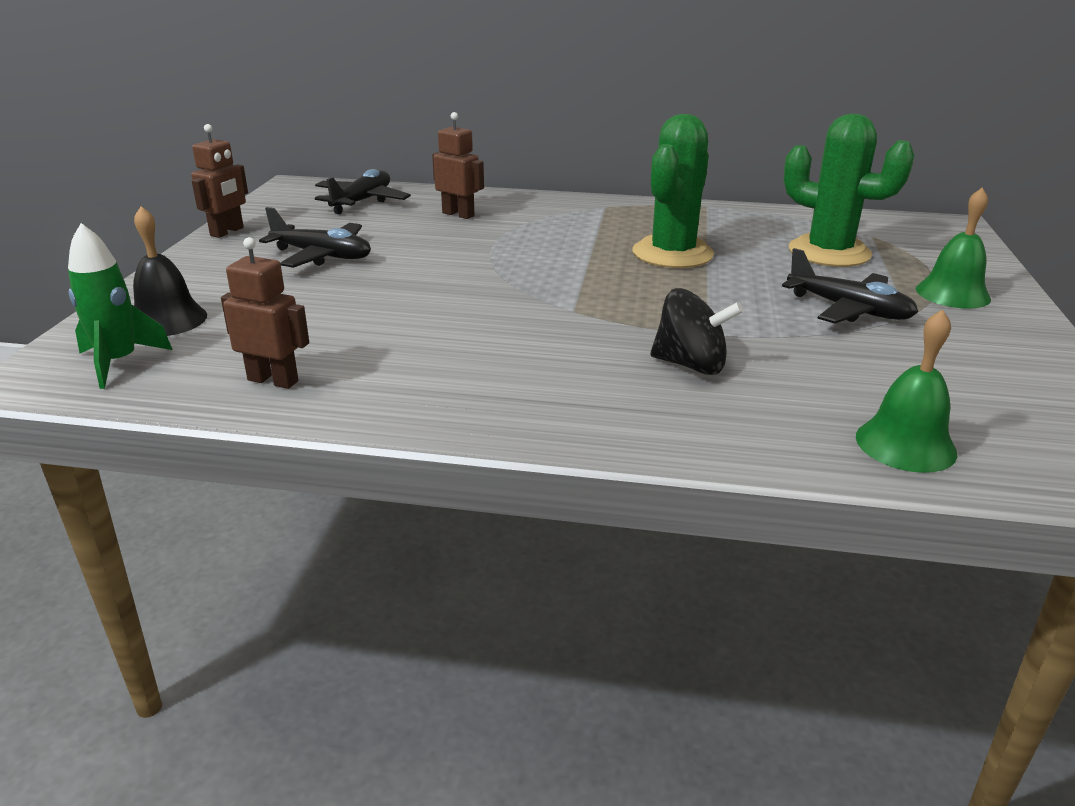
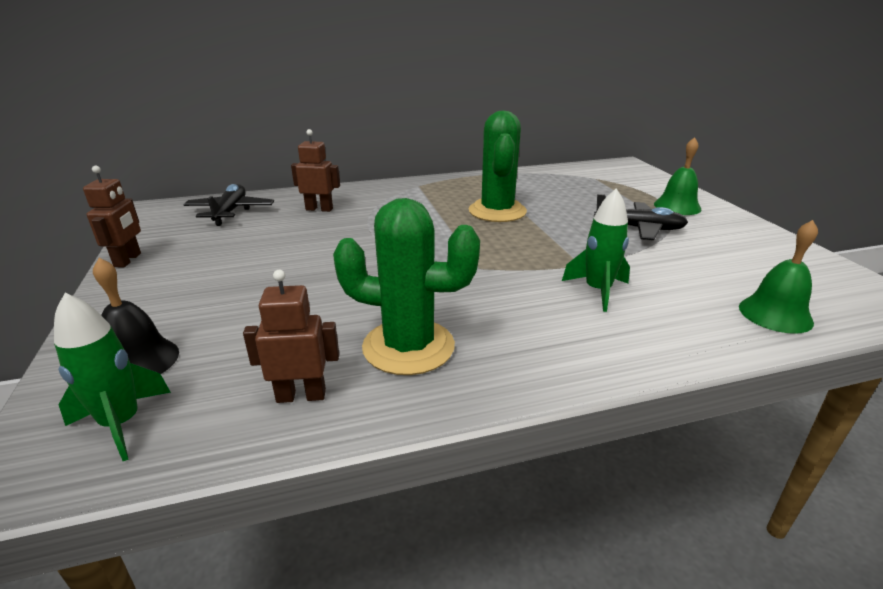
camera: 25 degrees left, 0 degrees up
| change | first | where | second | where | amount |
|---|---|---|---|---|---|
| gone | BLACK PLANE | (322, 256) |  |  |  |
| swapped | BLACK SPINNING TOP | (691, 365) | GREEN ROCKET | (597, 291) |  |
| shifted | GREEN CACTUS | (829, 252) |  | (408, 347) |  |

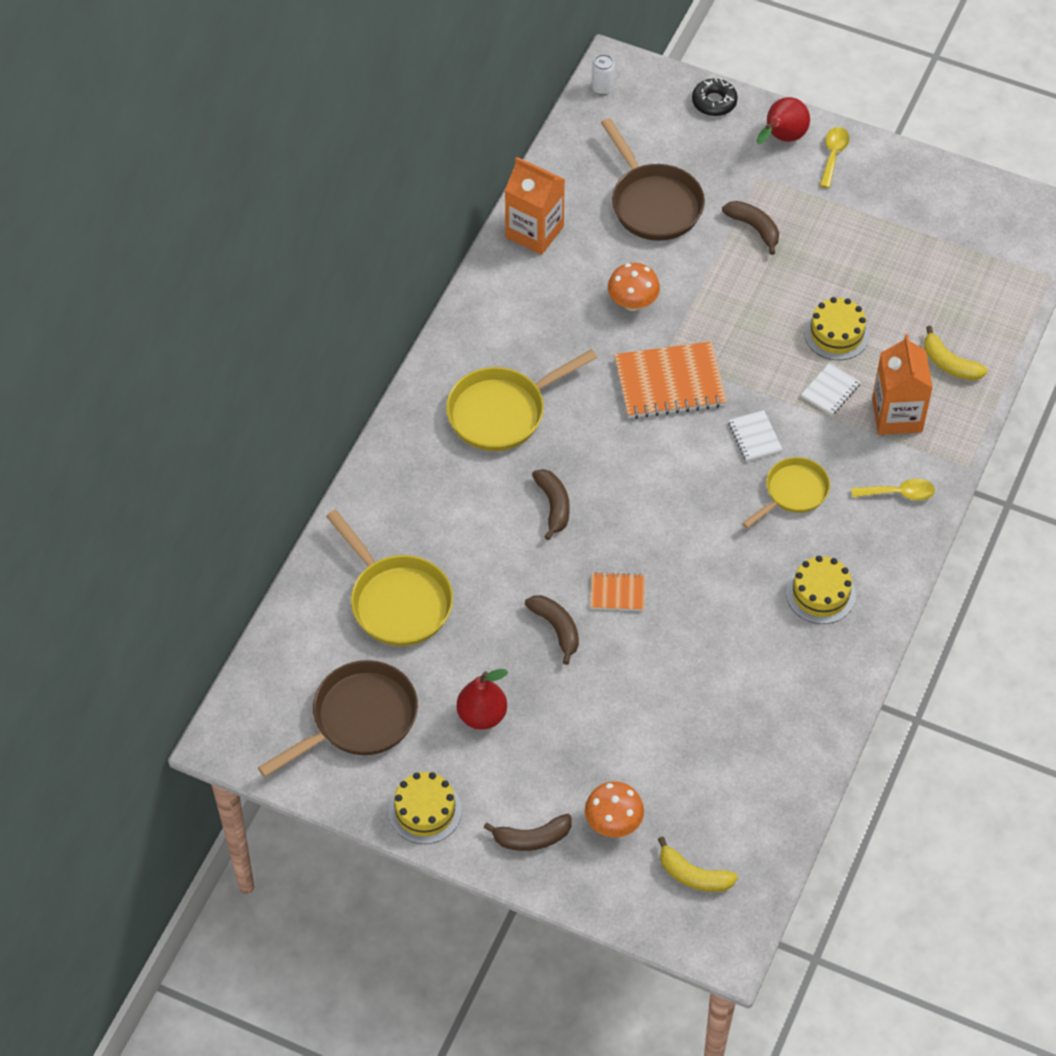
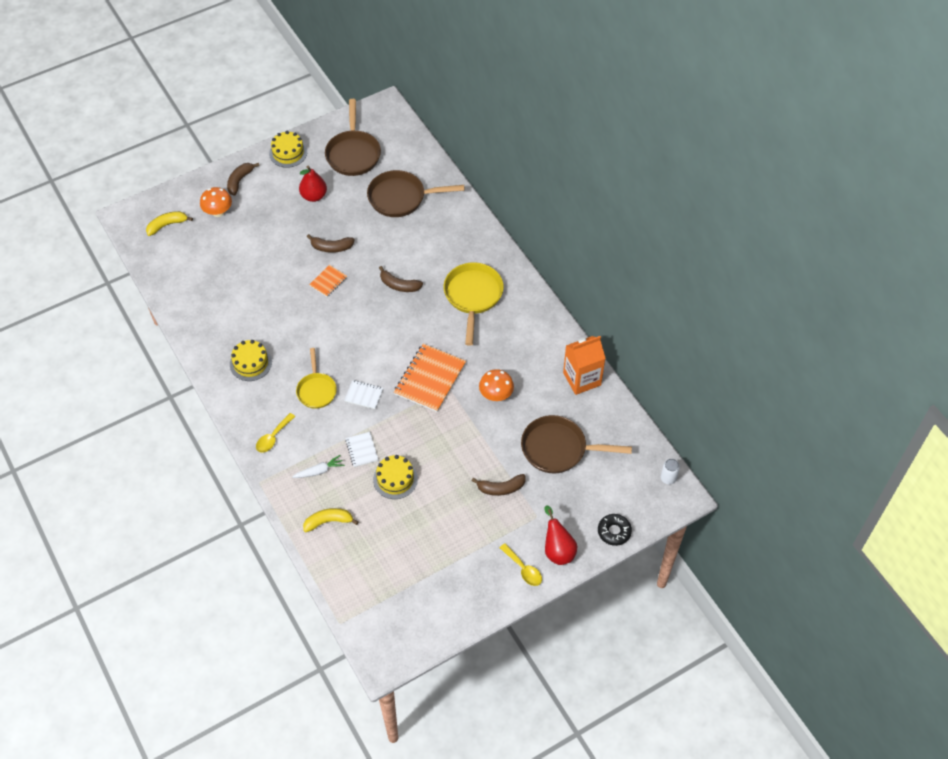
camera: 125 degrees right, 0 degrees up
| change | first | where | second | where | amount |
|---|---|---|---|---|---|
| repainted | YELLOW PAN | (397, 601) | BROWN PAN | (401, 198) |  |
| swapped | ORANGE CARTON | (897, 415) | WHITE CARROT | (319, 471) |  |

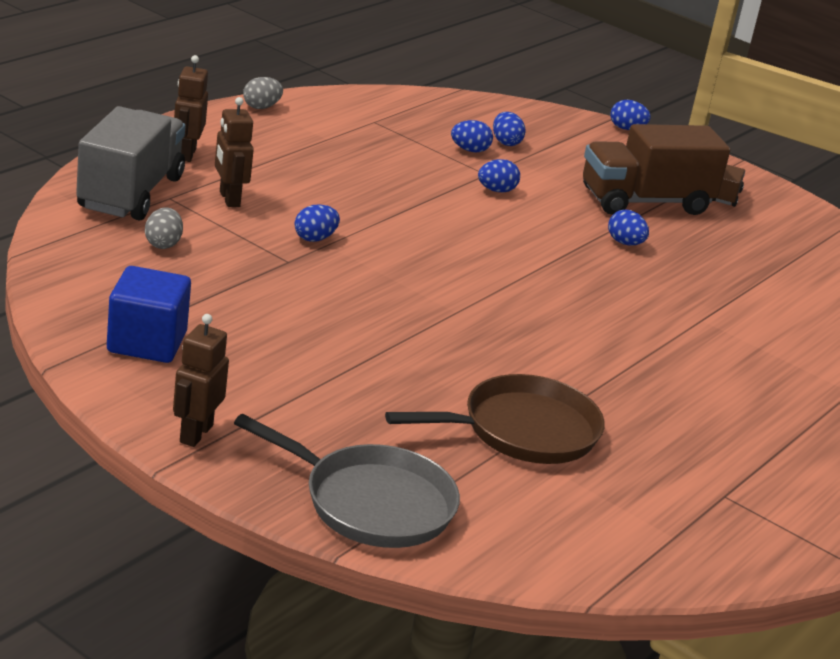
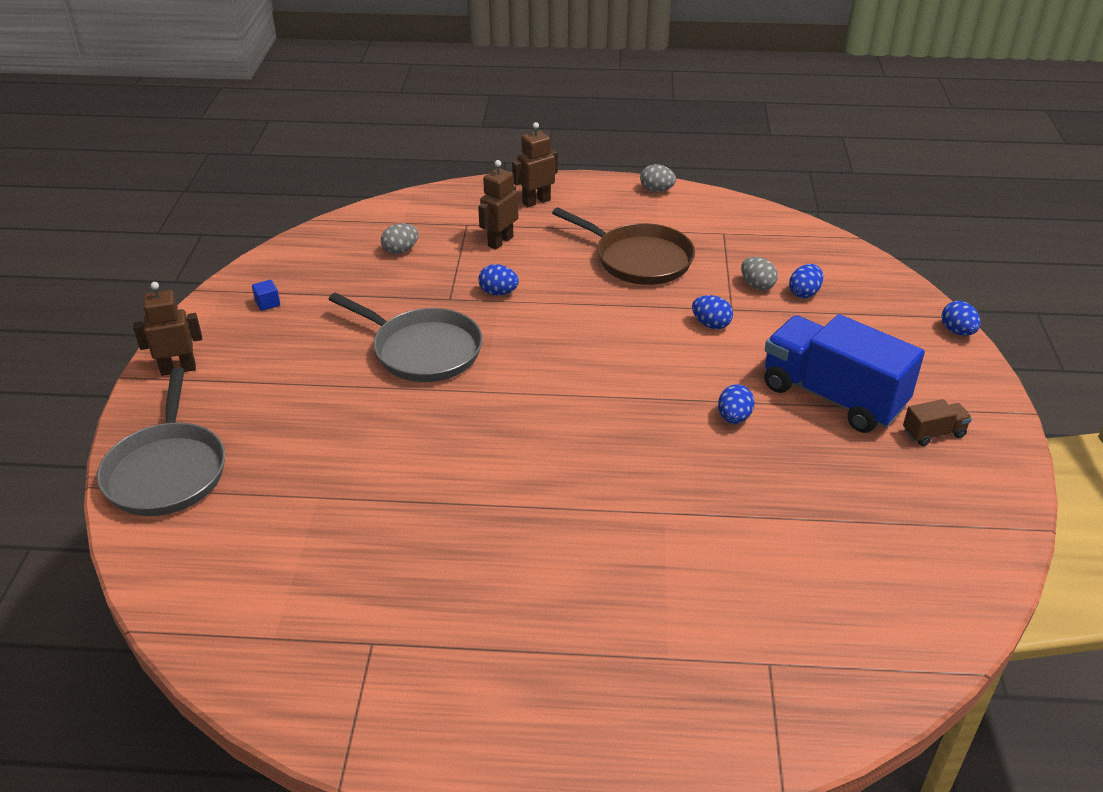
camera: 60 degrees right, 10 degrees up
| change | first | where | second | where | amount |
|---|---|---|---|---|---|
| gone | GREY TRUCK | (130, 193) |  |  |  |
| scaled | BLUE CUBE | (147, 342) |  | (267, 303) | x0.41 |
| shifted | BROWN PAN | (523, 430) |  | (639, 259) |  |
| repainted | BLUE EGG | (469, 150) | GREY EGG | (757, 285) |  |
| repainted | BROWN TRUCK | (645, 202) | BLUE TRUCK | (832, 397) |  |
| new |  |  | GREY PAN | (423, 350) |  |

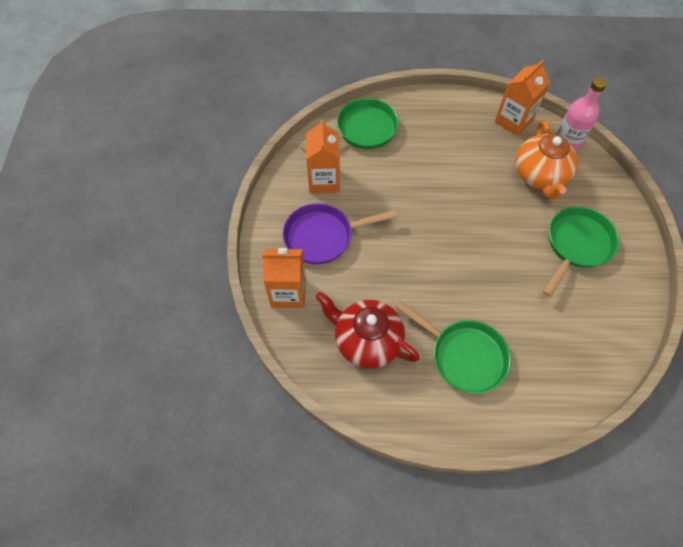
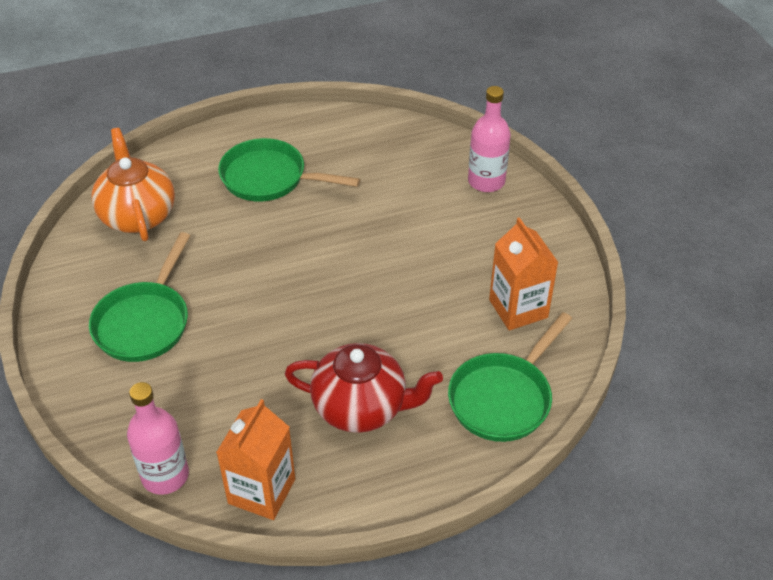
camera: 160 degrees right, 15 degrees down
| change | first | where | second | where | amount |
|---|---|---|---|---|---|
| swapped | ORANGE CARTON | (288, 292) | PINK BOTTLE | (486, 181) |  |
| gone | PURPLE PAN | (323, 236) |  |  |  |
| shifted | RED TEAPOT | (366, 341) |  | (361, 407) |  |
| shifted | ORANGE TEAPOT | (539, 176) |  | (138, 215) |  |

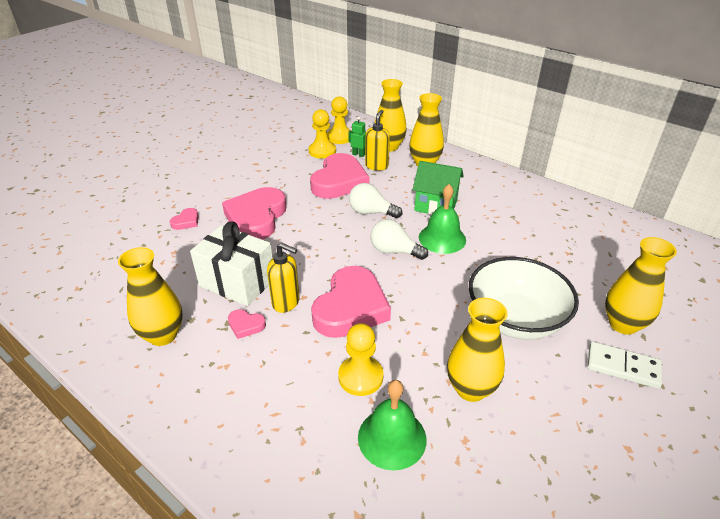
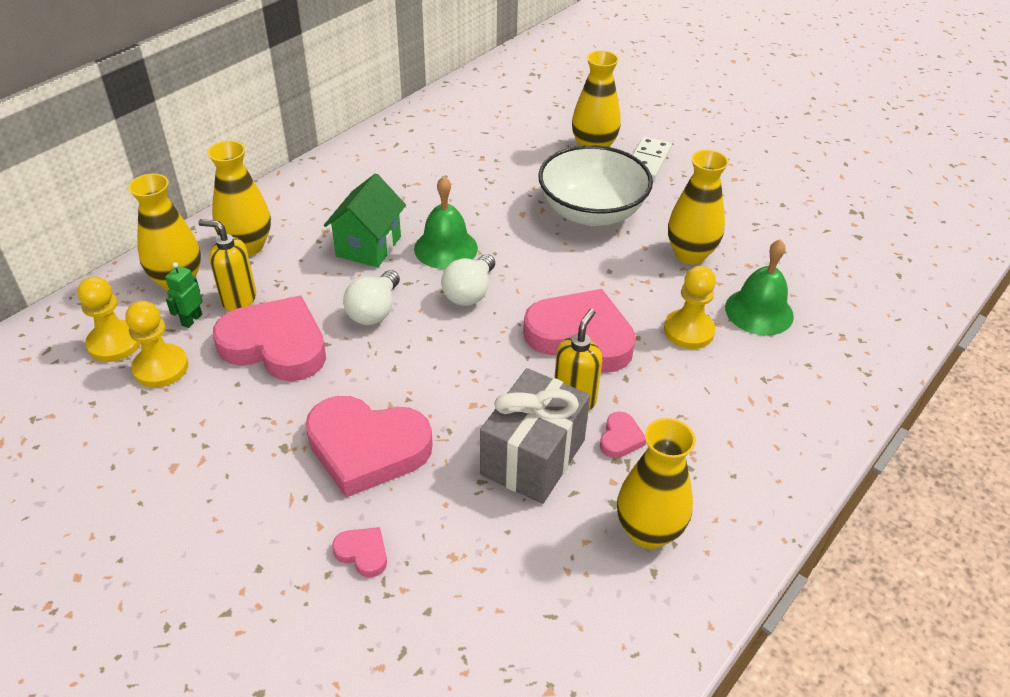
camera: 90 degrees left, 5 degrees up
| change | first | where | second | where | amount |
|---|---|---|---|---|---|
| repainted | WHITE GIFT | (237, 282) | GREY GIFT | (533, 457) |  |

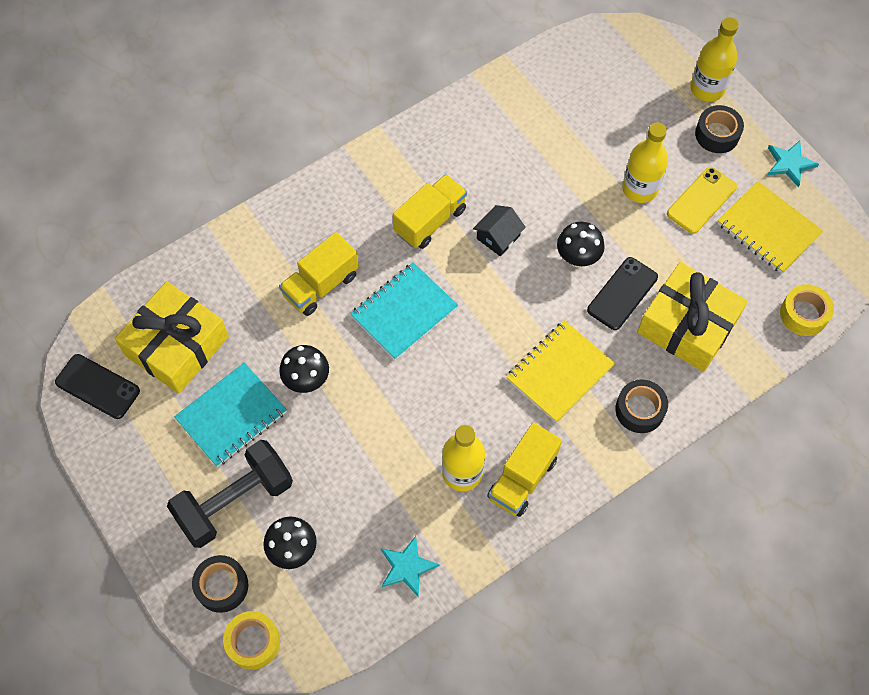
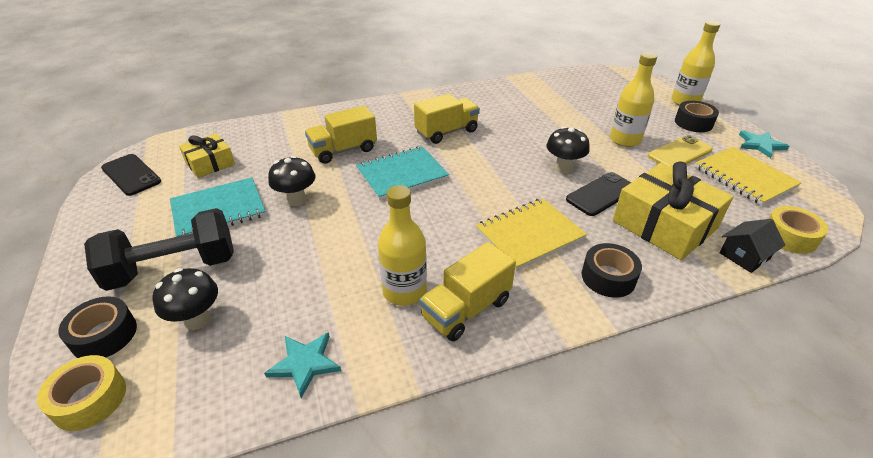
camera: 15 degrees right, 25 degrees down
| change | first | where | second | where | amount |
|---|---|---|---|---|---|
| scaled | YELLOW GIFT | (177, 346) |  | (210, 163) | x0.58 |
| shifted | BLACK HOUSE | (498, 237) |  | (744, 256) |  |

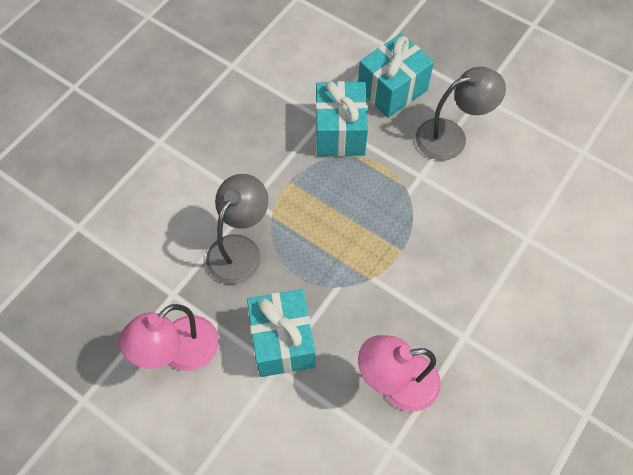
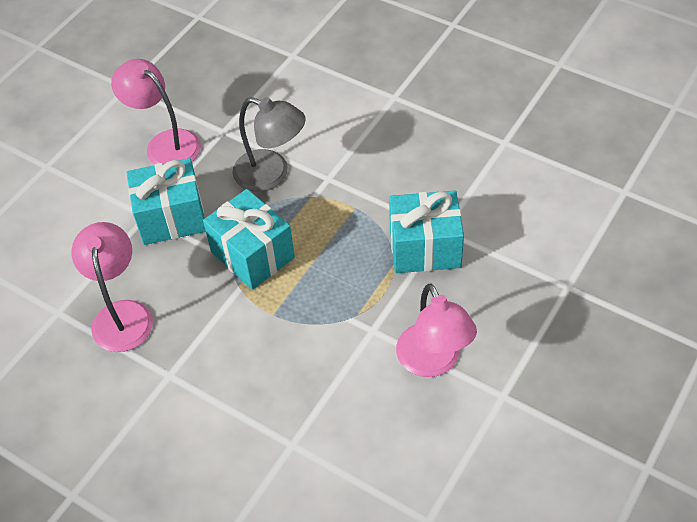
camera: 90 degrees right, 10 degrees down
| change | first | where | second | where | amount |
|---|---|---|---|---|---|
| shifted | TURQUOISE GIFT | (392, 89) |  | (252, 255) |  |
| repainted | GREY LAMP | (451, 136) | PINK LAMP | (433, 362) |  |

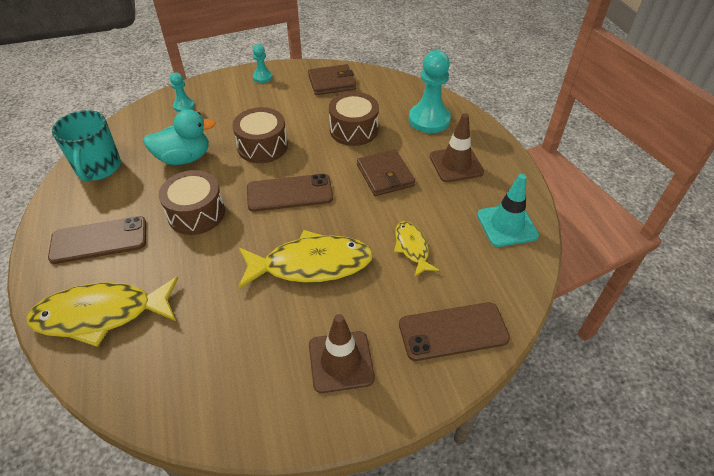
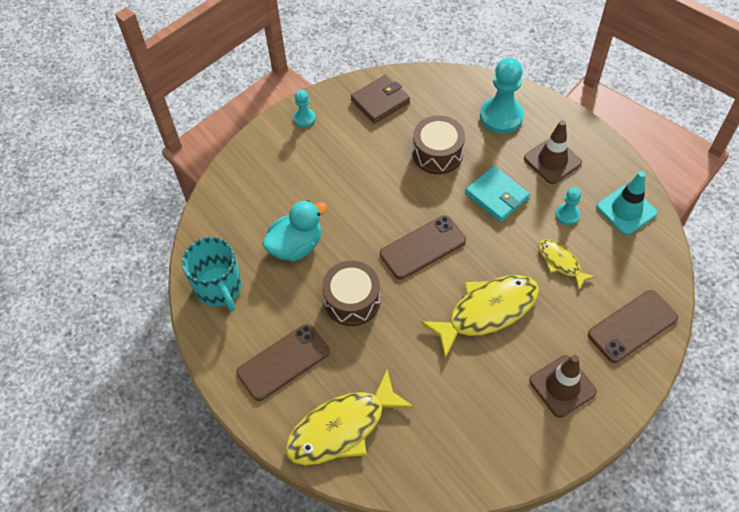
camera: 20 degrees left, 10 degrees up
| change | first | where | second | where | amount |
|---|---|---|---|---|---|
| shifted | TURQUOISE PAWN | (184, 106) |  | (567, 215) |  |
| gone | BROWN DRUM | (262, 146) |  |  |  |
| repainted | BROWN WALLET | (385, 175) | TURQUOISE WALLET | (496, 196) |  |

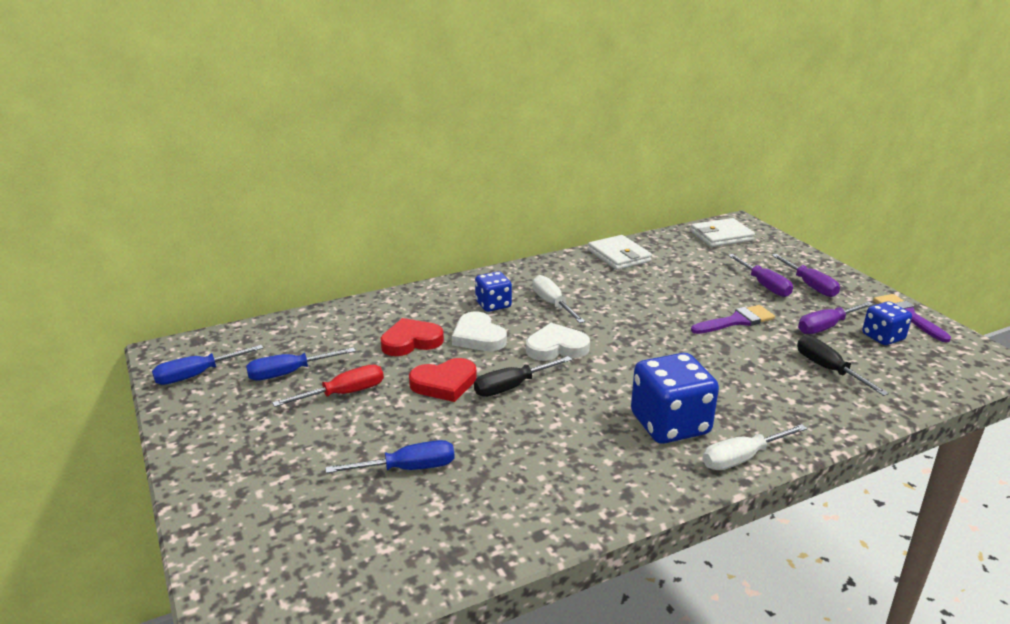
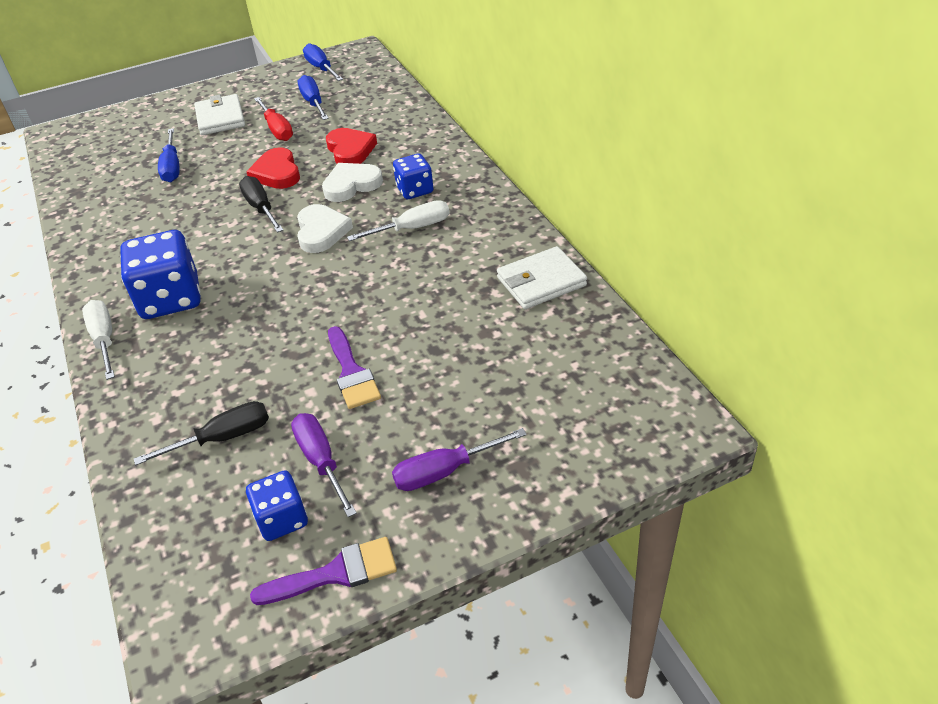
camera: 95 degrees right, 15 degrees up
| change | first | where | second | where | amount |
|---|---|---|---|---|---|
| shifted | WHITE WALLET | (721, 236) |  | (220, 118) |  |
| gone | PURPLE SCREWDRIVER | (764, 286) |  |  |  |

